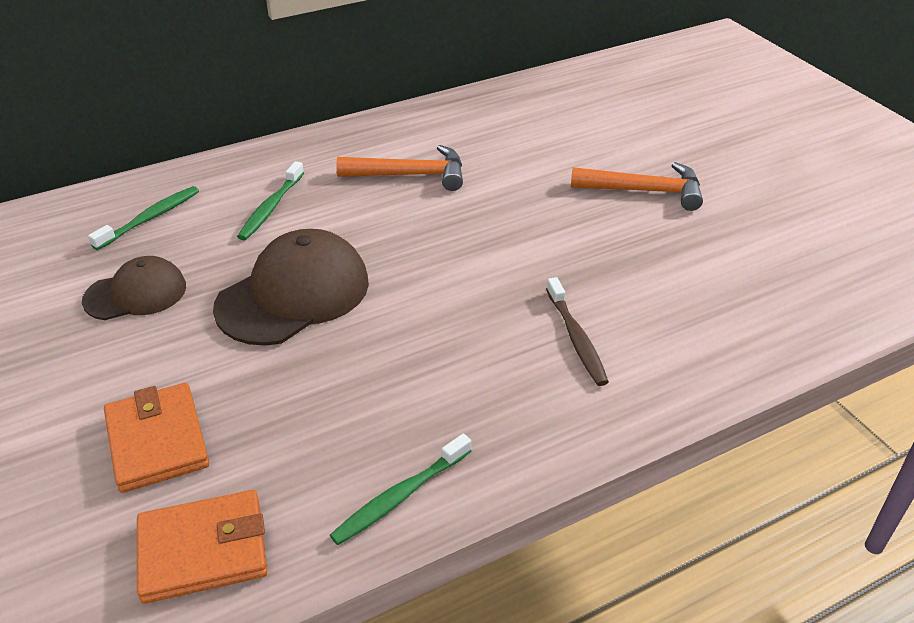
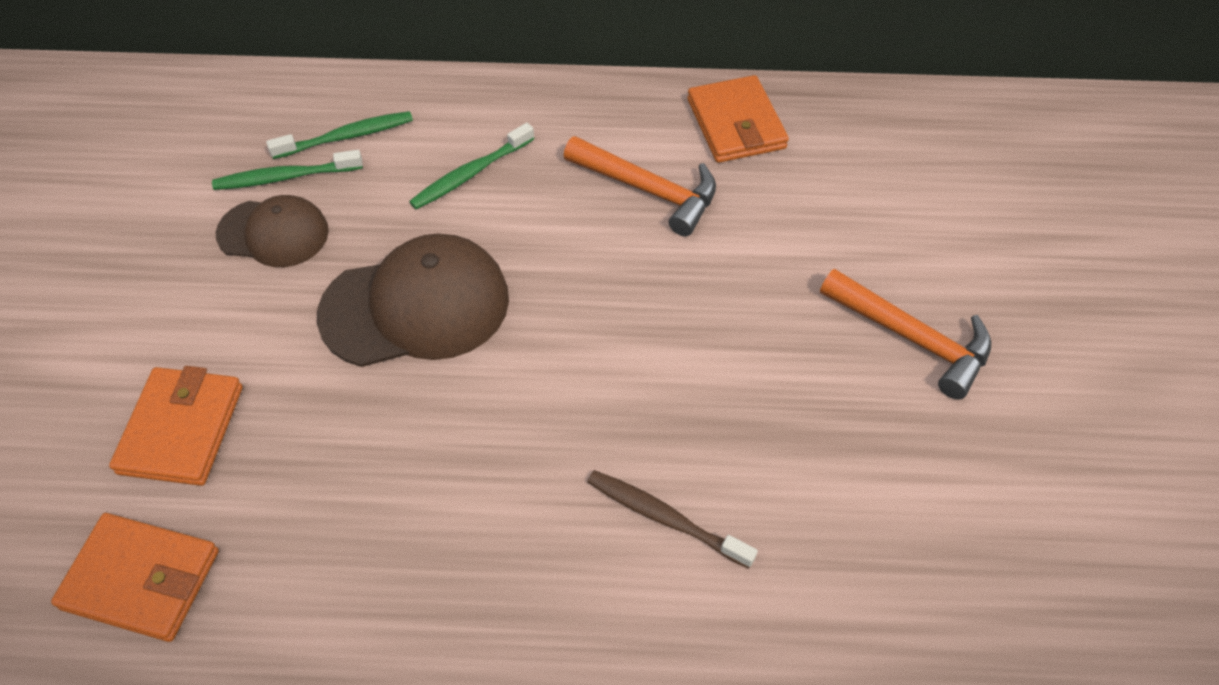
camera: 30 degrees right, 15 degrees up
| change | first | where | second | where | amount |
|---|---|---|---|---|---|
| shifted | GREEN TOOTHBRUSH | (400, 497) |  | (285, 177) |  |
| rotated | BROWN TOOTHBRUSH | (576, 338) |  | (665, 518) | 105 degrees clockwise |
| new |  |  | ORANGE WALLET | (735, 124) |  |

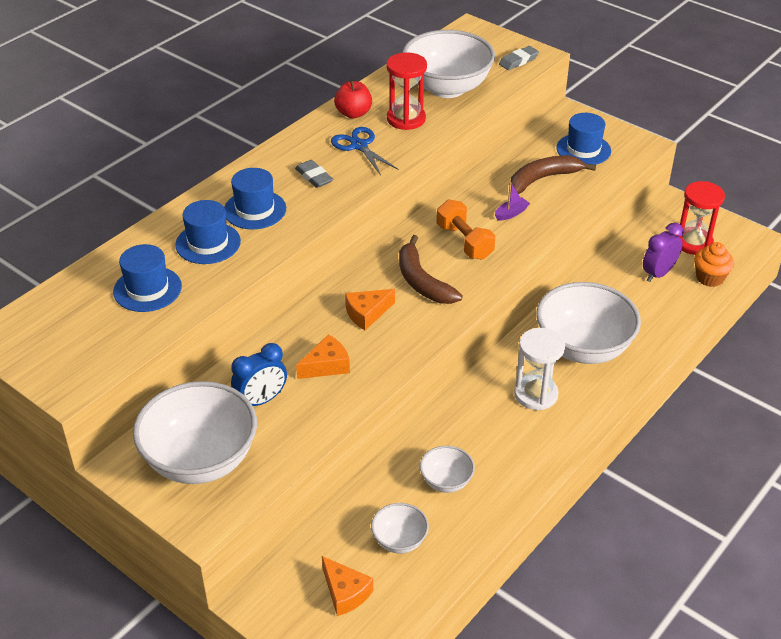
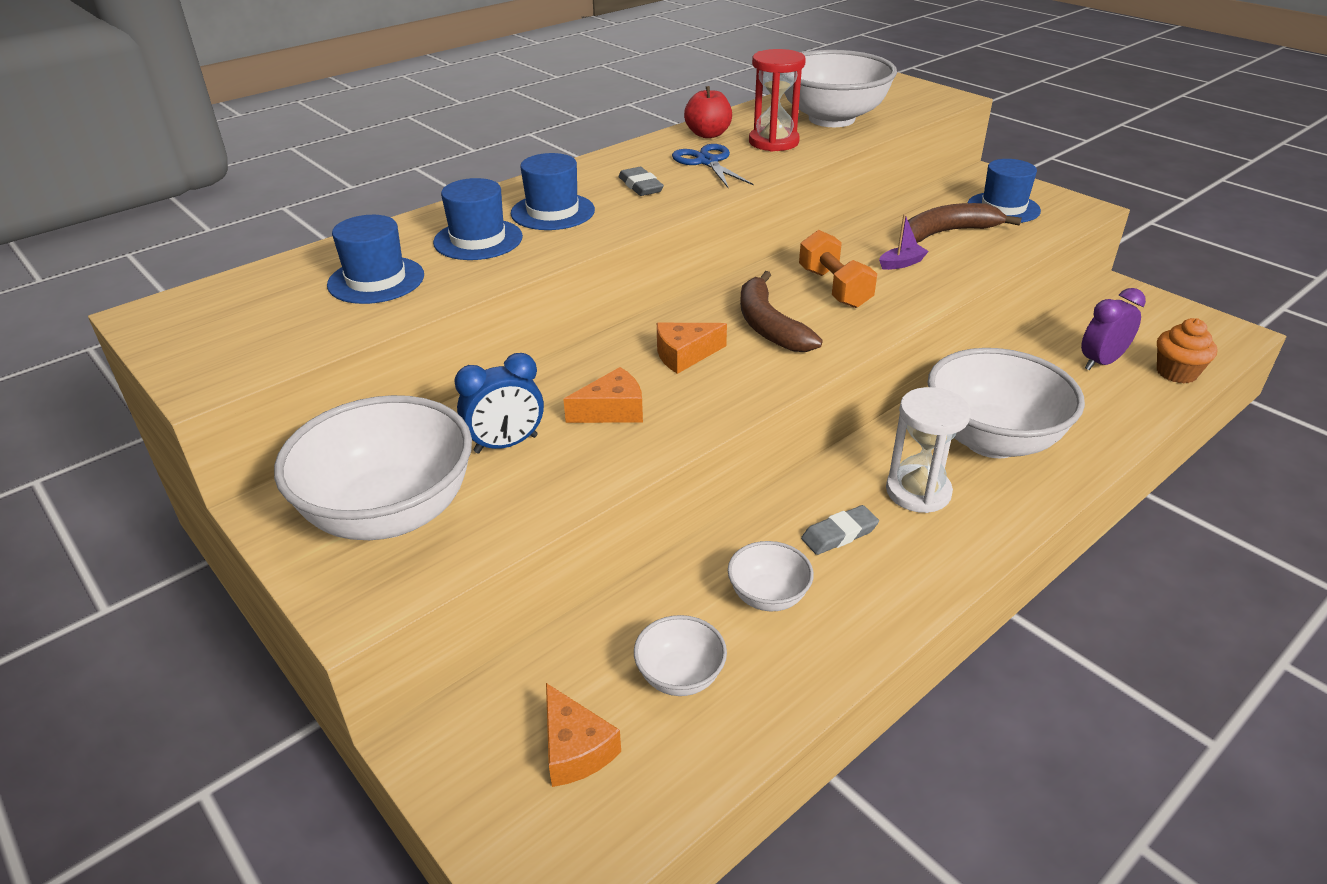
camera: 10 degrees right, 5 degrees down
| change | first | where | second | where | amount |
|---|---|---|---|---|---|
| shifted | GREY ERASER | (518, 61) |  | (839, 534) |  |
| gone | RED HOURGLASS | (693, 243) |  |  |  |

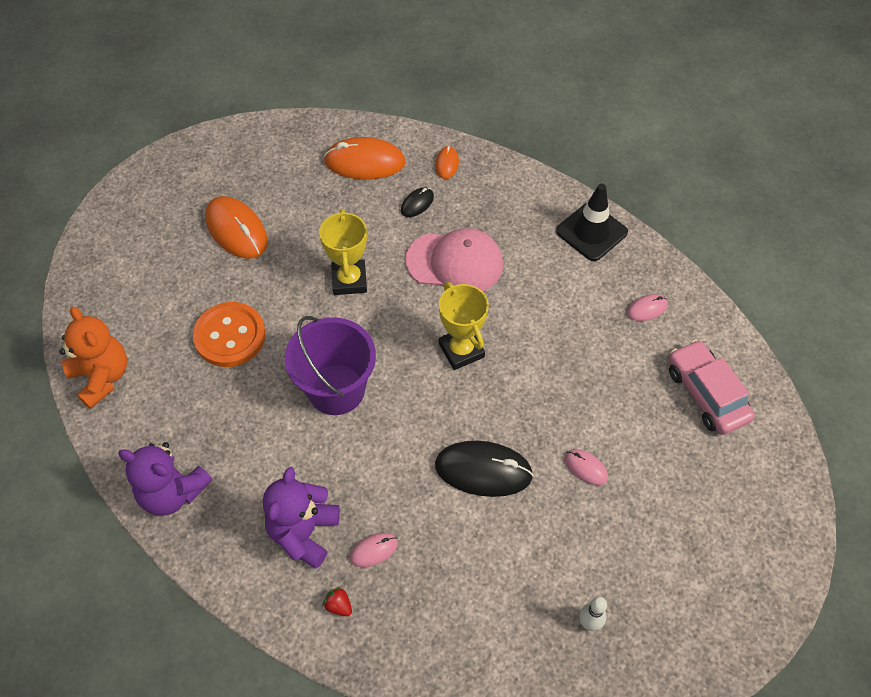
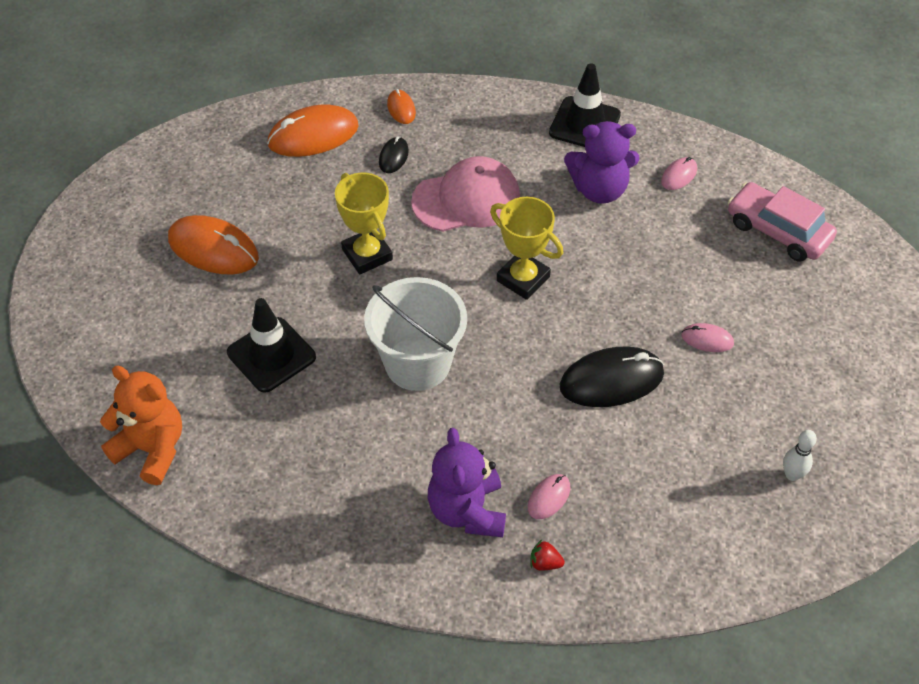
camera: 25 degrees left, 5 degrees down
| change | first | where | second | where | amount |
|---|---|---|---|---|---|
| shifted | PURPLE TEDDY BEAR | (172, 492) |  | (599, 189) |  |
| swapped | ORANGE BUTTON | (230, 336) | BLACK TRAFFIC CONE | (271, 355) |  |
| repainted | PURPLE BUCKET | (336, 389) | WHITE BUCKET | (417, 363) |  |

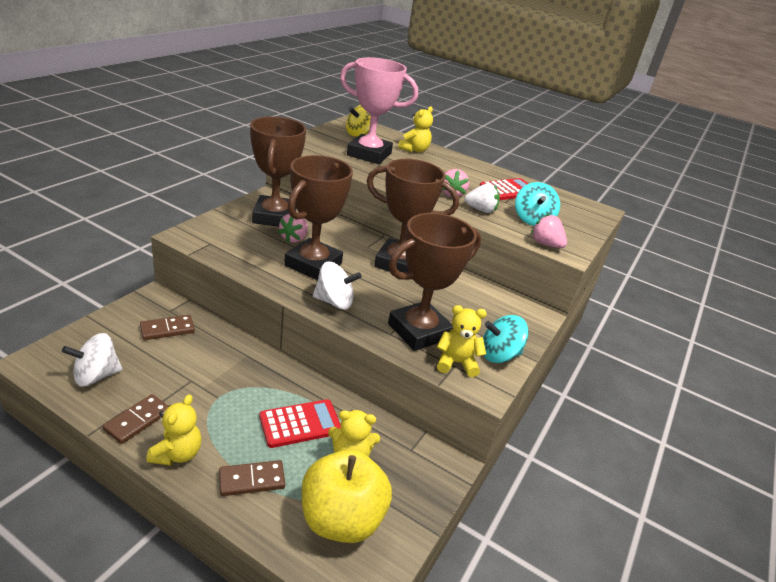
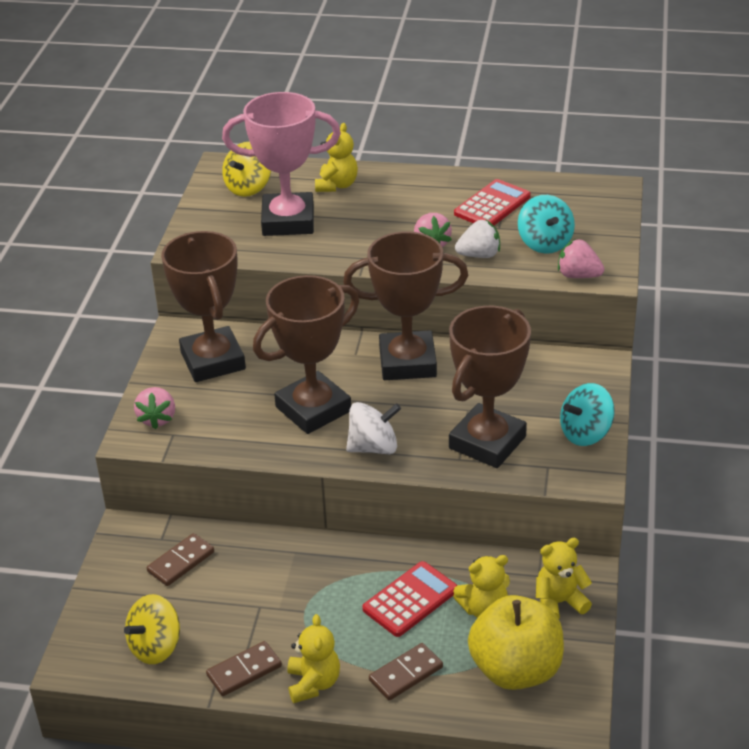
camera: 15 degrees left, 5 degrees up
| change | first | where | second | where | amount |
|---|---|---|---|---|---|
| repainted | WHITE SPINNING TOP | (96, 376) | YELLOW SPINNING TOP | (156, 647) |  |
| rotated | BROWN DOMINO | (137, 420) |  | (244, 671) | 45 degrees clockwise |
| shifted | PINK STRAWBERRY | (294, 238) |  | (157, 418) |  |
| rotated | BROWN TROPHY | (313, 264) |  | (313, 409) | 45 degrees clockwise |
| shifted | YELLOW TEDDY BEAR | (456, 363) |  | (559, 602) |  |

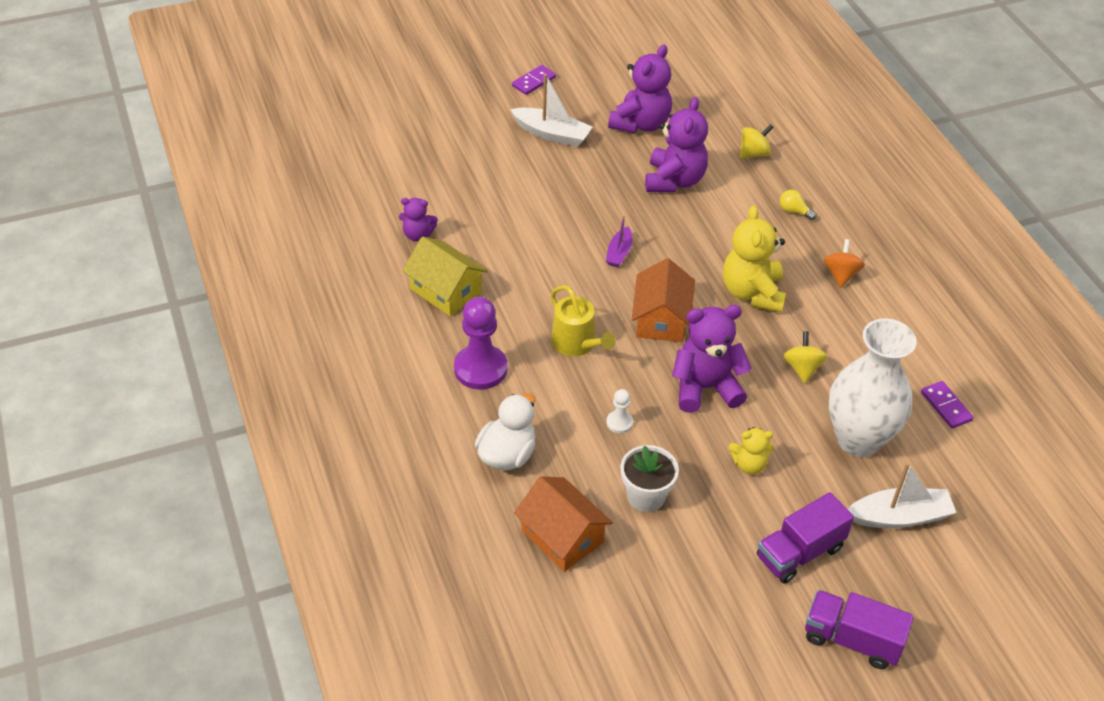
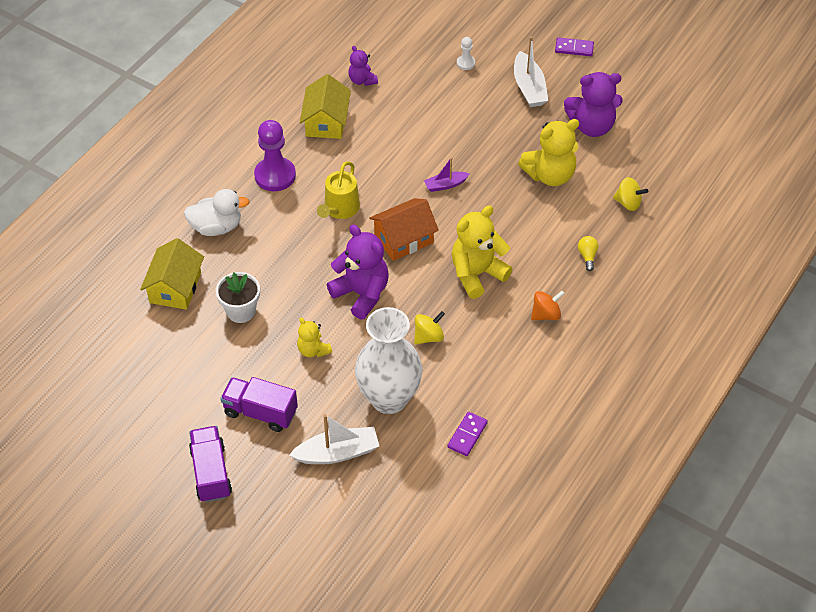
camera: 55 degrees right, 5 degrees up
| change | first | where | second | where | amount |
|---|---|---|---|---|---|
| repainted | ORANGE HOUSE | (562, 536) | YELLOW HOUSE | (175, 287) |  |
| shifted | WHITE PAWN | (619, 422) |  | (465, 63) |  |
| repainted | PURPLE TEDDY BEAR | (674, 180) | YELLOW TEDDY BEAR | (550, 175) |  |
| rotated | WHITE BOAT | (899, 517) |  | (337, 453) | 60 degrees counterclockwise |

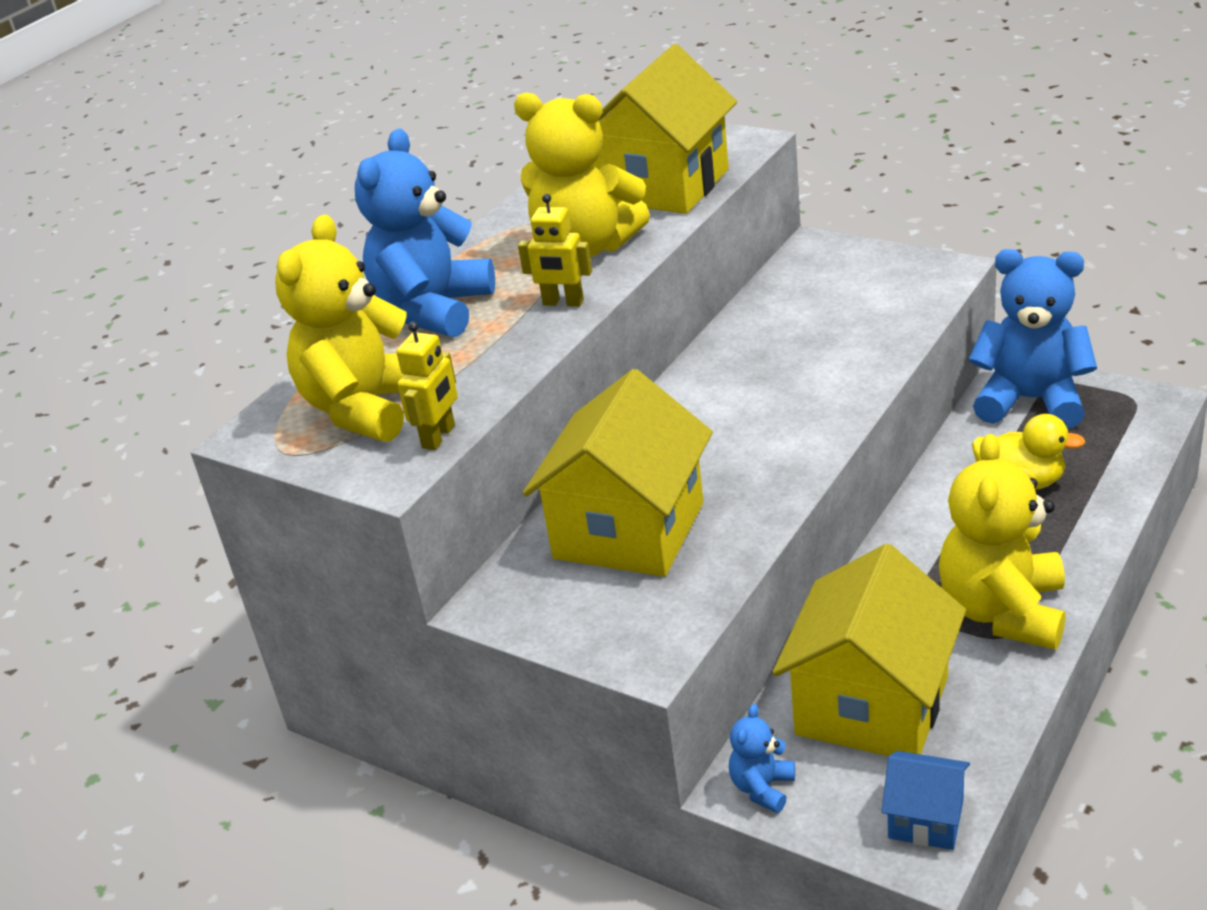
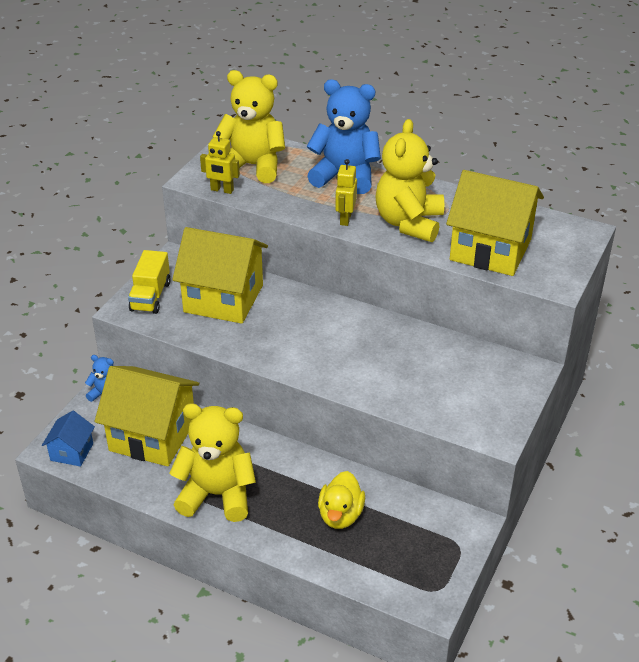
camera: 80 degrees right, 5 degrees up
| change | first | where | second | where | amount |
|---|---|---|---|---|---|
| gone | BLUE TEDDY BEAR | (1031, 400) |  |  |  |
| new |  |  | YELLOW TRUCK | (150, 296) |  |

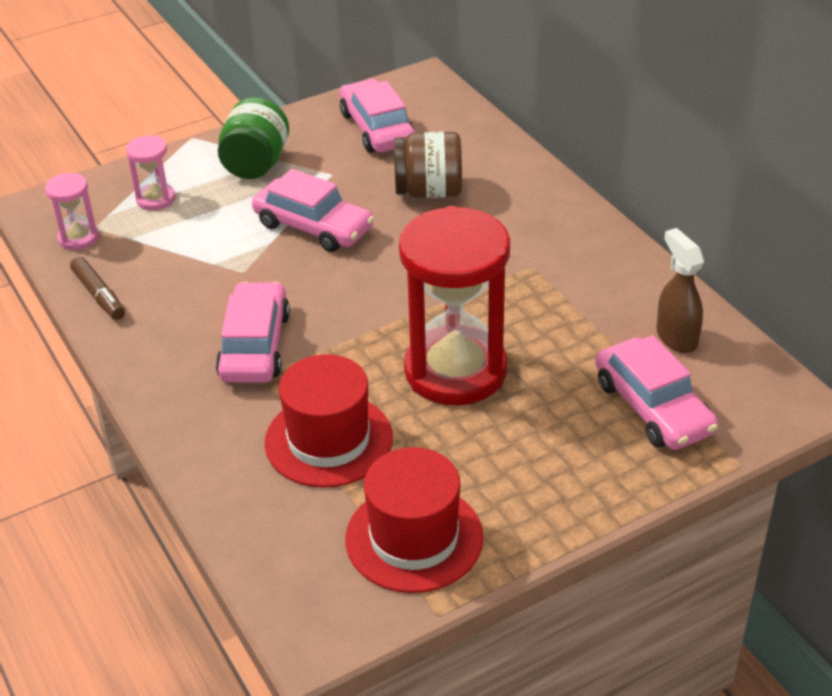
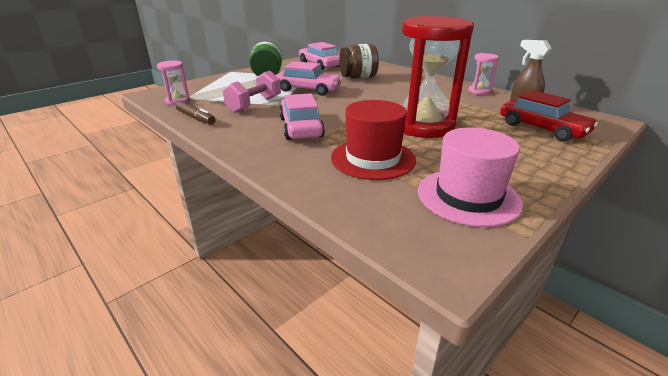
camera: 15 degrees left, 10 degrees down
| change | first | where | second | where | amount |
|---|---|---|---|---|---|
| shifted | PINK HOURGLASS | (156, 199) |  | (479, 91) |  |
| repainted | RED HAT | (414, 538) | PINK HAT | (468, 196) |  |
| repainted | PINK CAR | (653, 407) | RED CAR | (542, 128) |  |
| new |  |  | PINK DUMBBELL | (254, 105) |  |

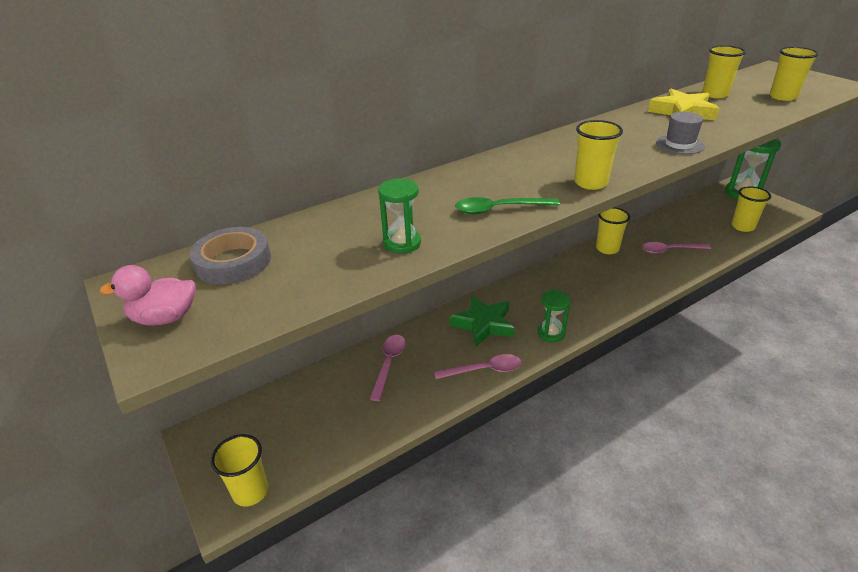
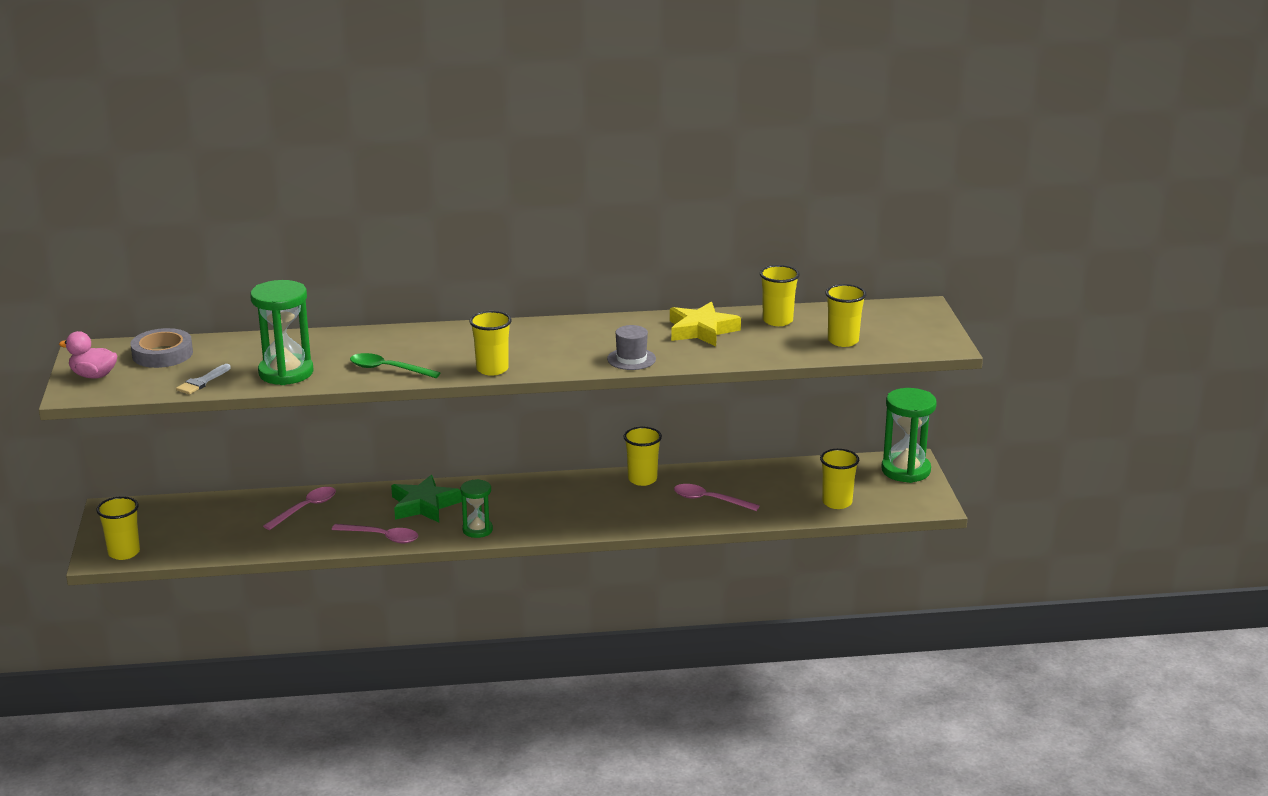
camera: 25 degrees right, 10 degrees down
| change | first | where | second | where | amount |
|---|---|---|---|---|---|
| scaled | GREEN HOURGLASS | (402, 243) |  | (286, 373) | x1.71 |
| new |  |  | WHITE BRUSH | (202, 382) |  |

